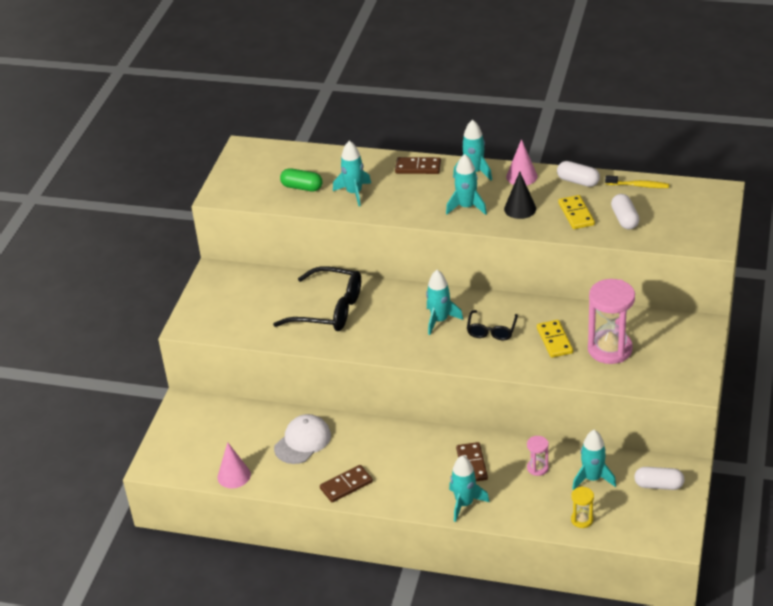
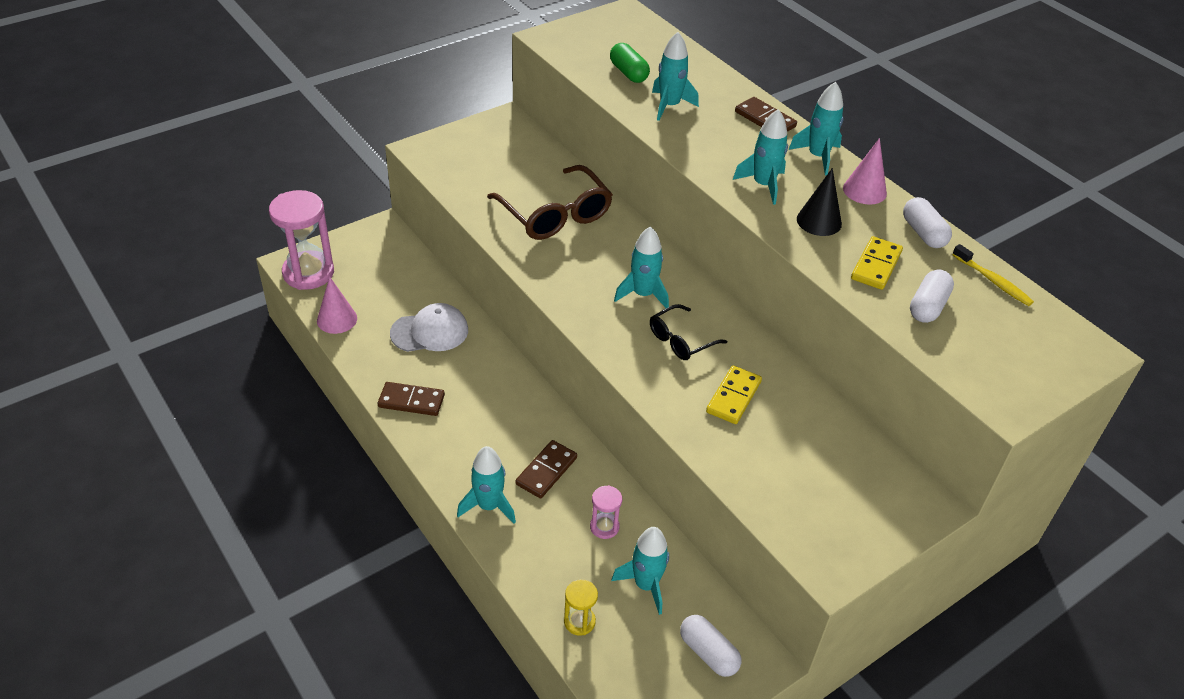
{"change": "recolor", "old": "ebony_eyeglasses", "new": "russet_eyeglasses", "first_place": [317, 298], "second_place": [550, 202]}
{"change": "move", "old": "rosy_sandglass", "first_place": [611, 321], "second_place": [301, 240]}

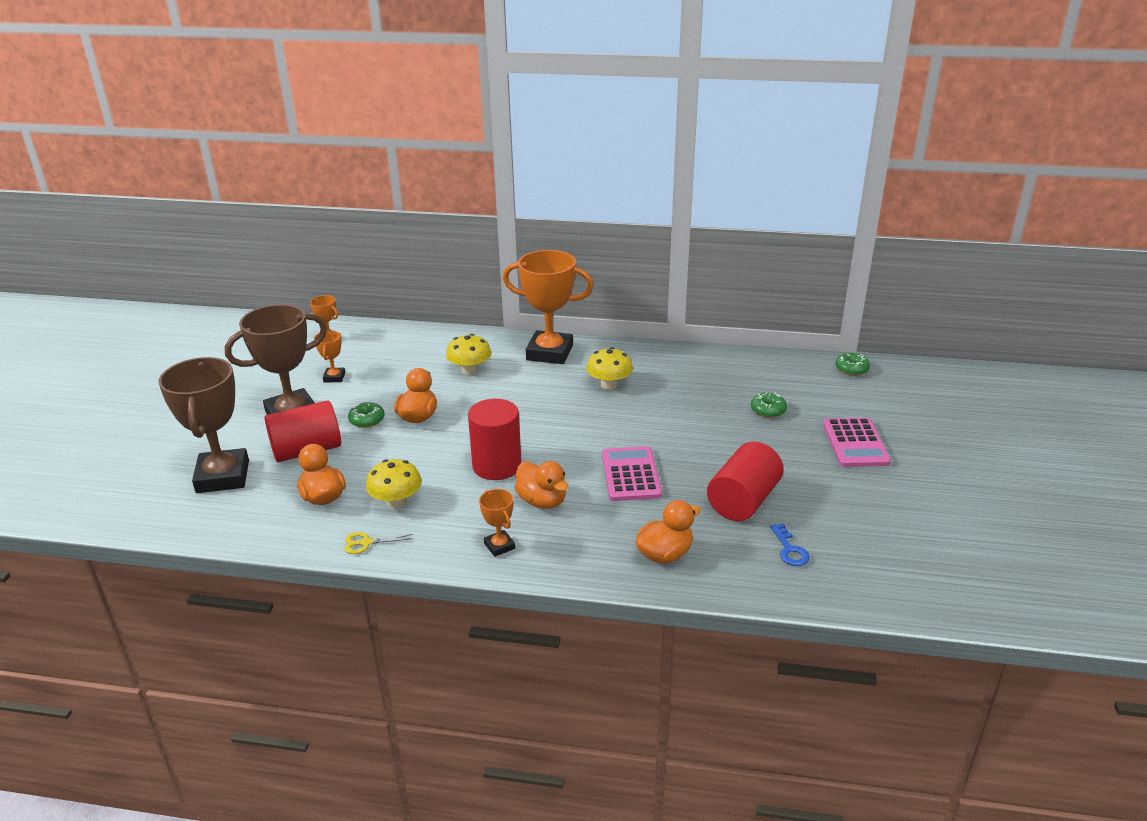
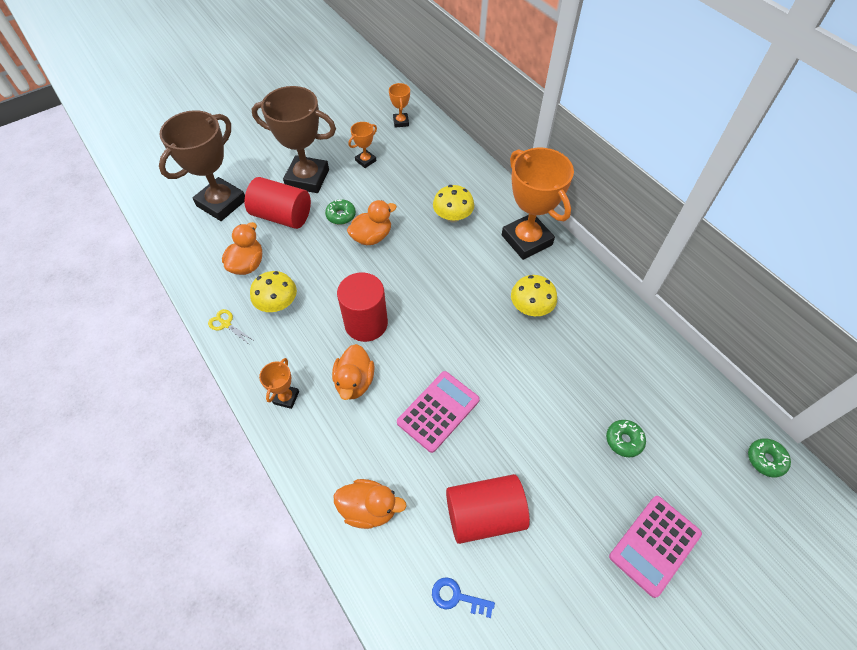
{"change": "rotate", "old": "royal_blue_latchkey", "first_place": [790, 544], "second_place": [463, 597], "degrees": 75}

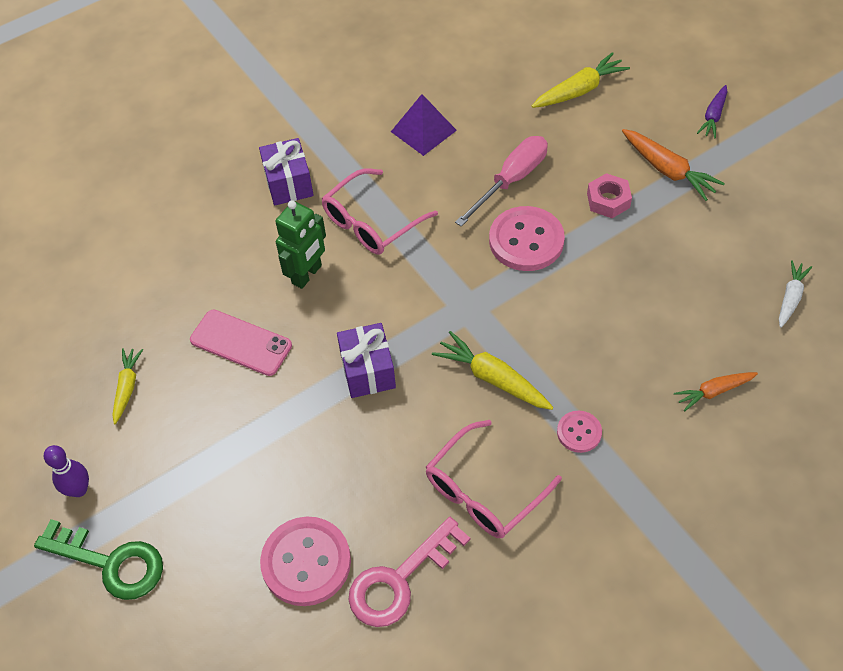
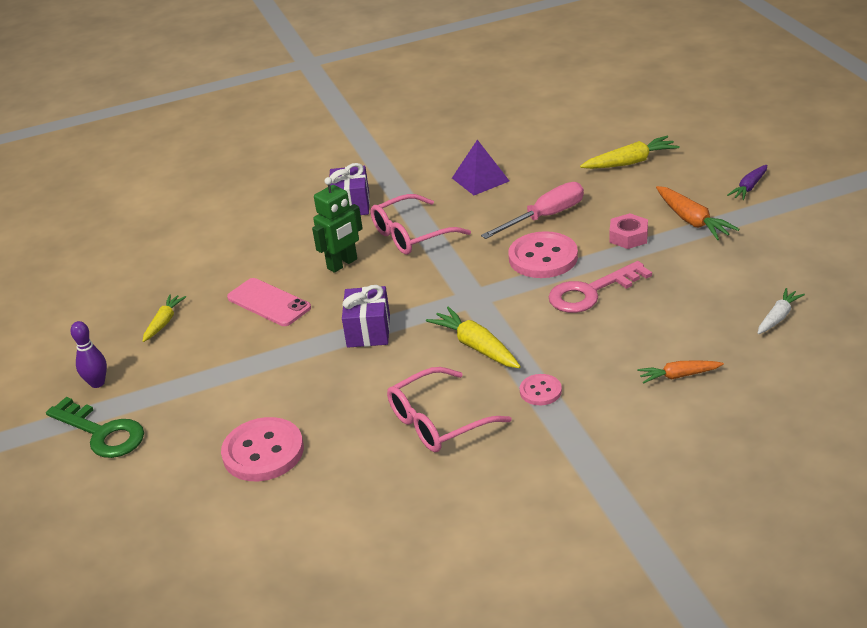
{"change": "move", "old": "rosy_latchkey", "first_place": [409, 572], "second_place": [600, 287]}

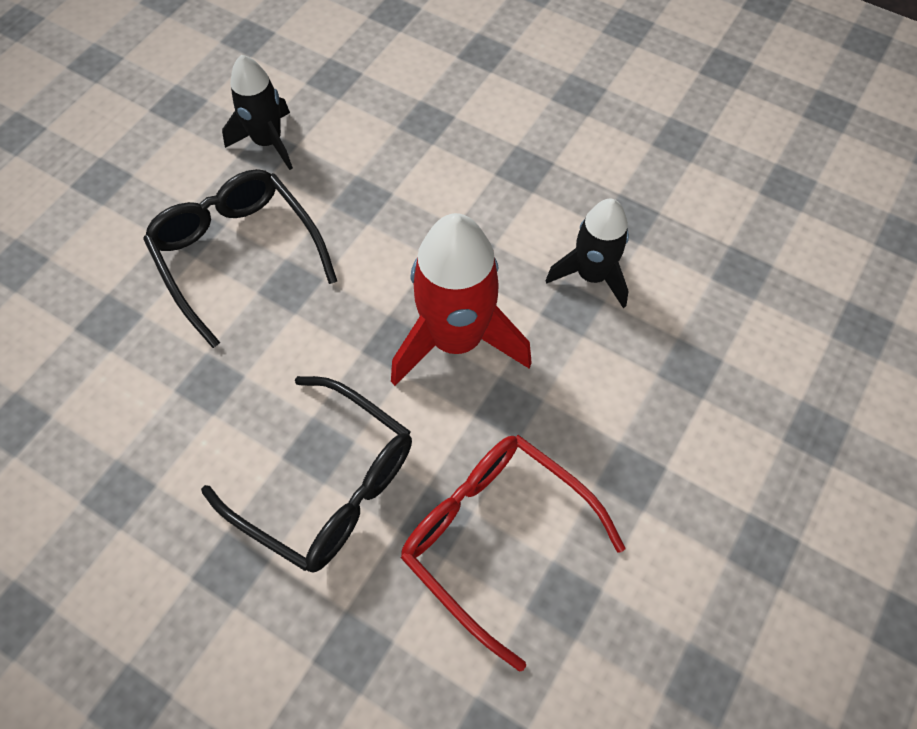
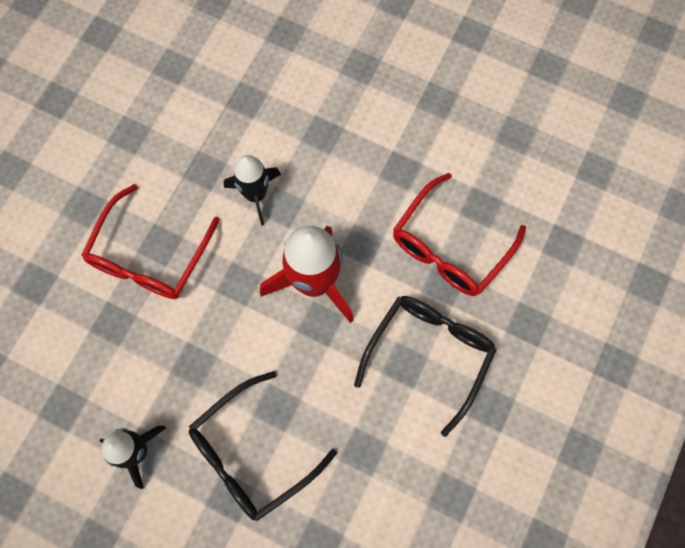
{"change": "insert", "new": "red_eyeglasses", "second_place": [150, 241]}

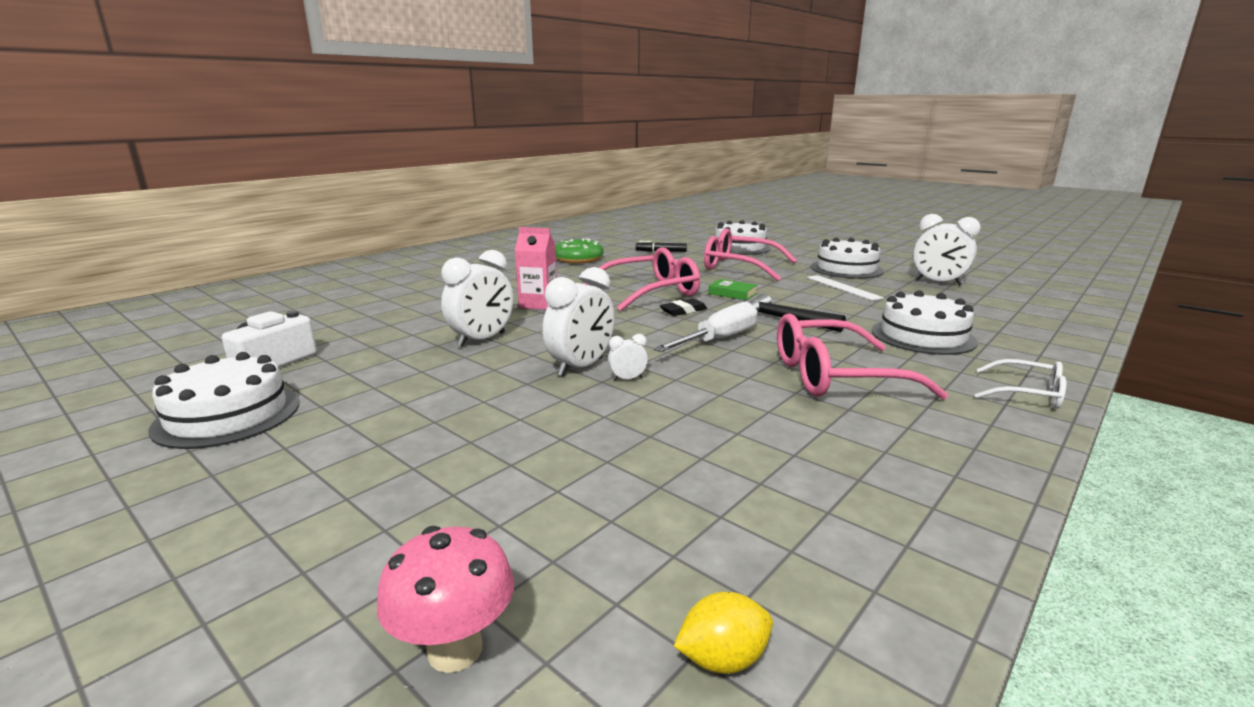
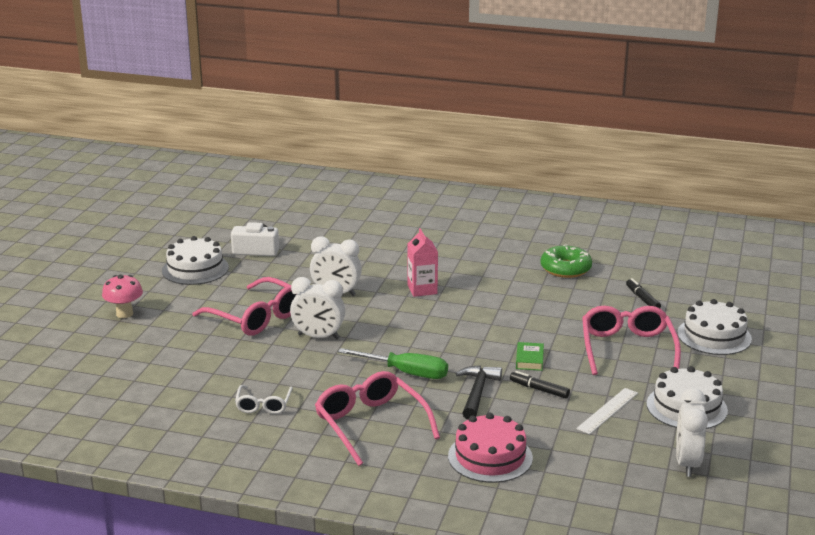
{"change": "move", "old": "rosy_toadstool", "first_place": [445, 599], "second_place": [122, 296]}
{"change": "move", "old": "rosy_eyeglasses", "first_place": [642, 279], "second_place": [244, 306]}
{"change": "delete", "old": "snow-white_bedside_clock", "first_place": [628, 357]}
{"change": "recolor", "old": "snow-white_screwdriver", "new": "emerald_screwdriver", "first_place": [705, 327], "second_place": [393, 363]}
{"change": "delete", "old": "ebony_pencil_eraser", "first_place": [683, 307]}
{"change": "delete", "old": "bright_yellow_toy_lemon", "first_place": [723, 633]}
{"change": "recolor", "old": "snow-white_gateau", "new": "rosy_gateau", "first_place": [925, 323], "second_place": [490, 448]}
{"change": "move", "old": "snow-white_eyeglasses", "first_place": [1020, 384], "second_place": [264, 399]}
{"change": "insert", "new": "ebony_marker_pen", "second_place": [540, 385]}

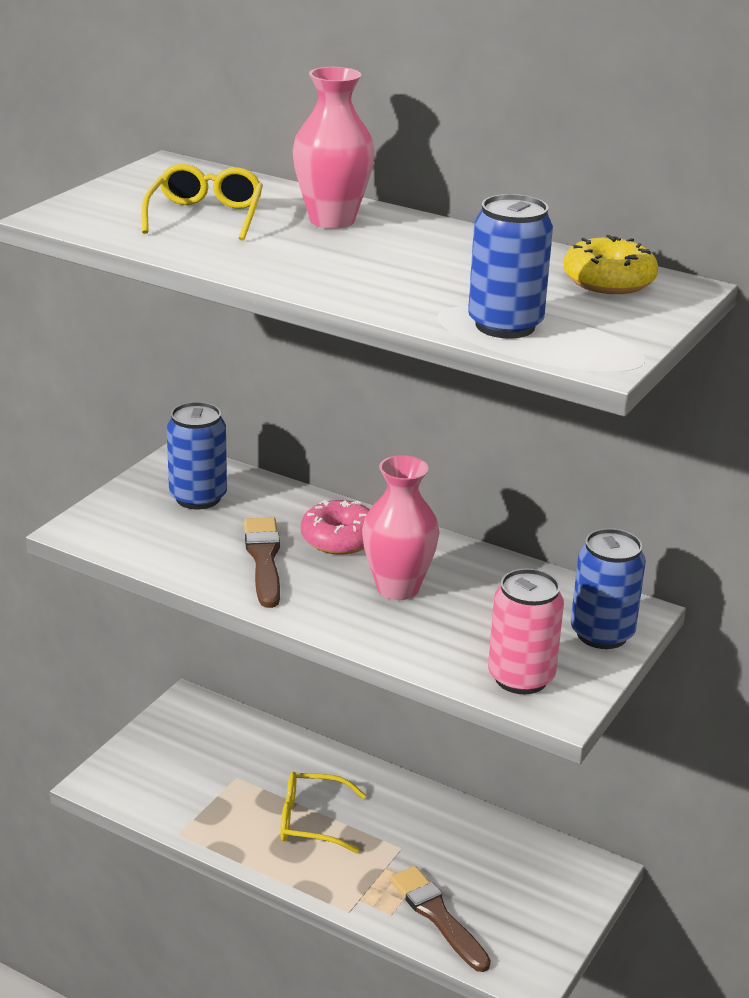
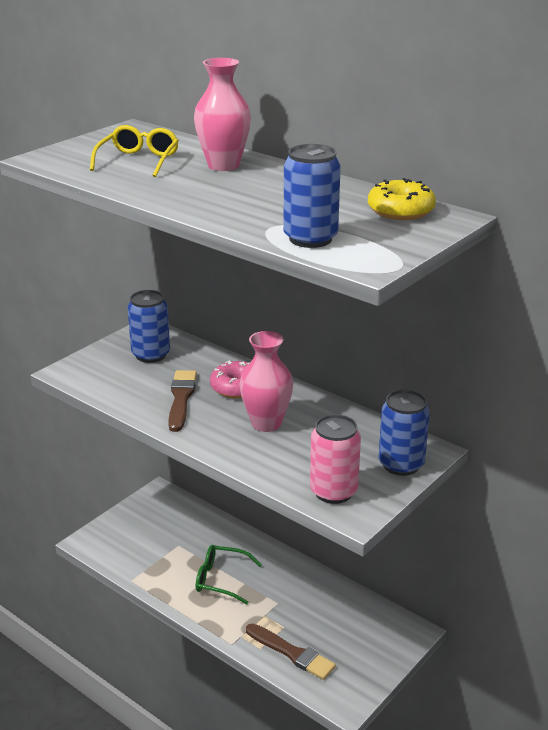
{"change": "recolor", "old": "bright_yellow_eyeglasses", "new": "emerald_eyeglasses", "first_place": [323, 813], "second_place": [229, 574]}
{"change": "rotate", "old": "russet_brush", "first_place": [440, 919], "second_place": [291, 651], "degrees": 150}

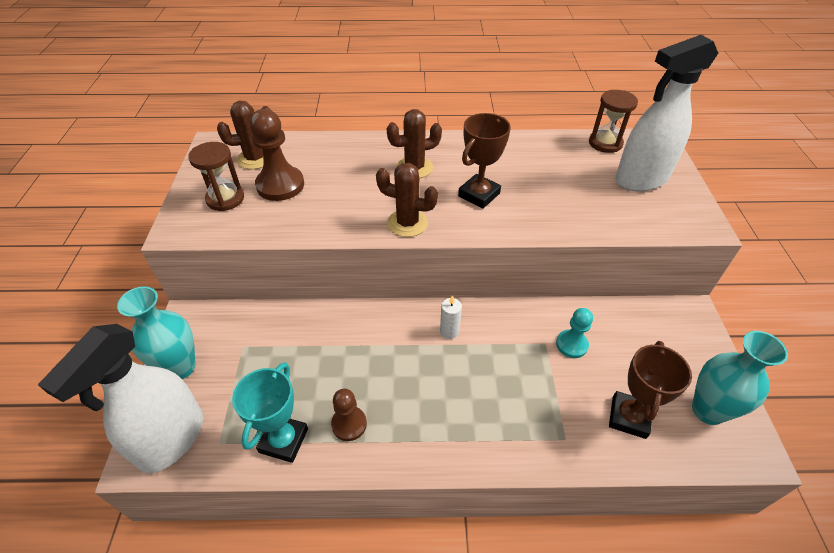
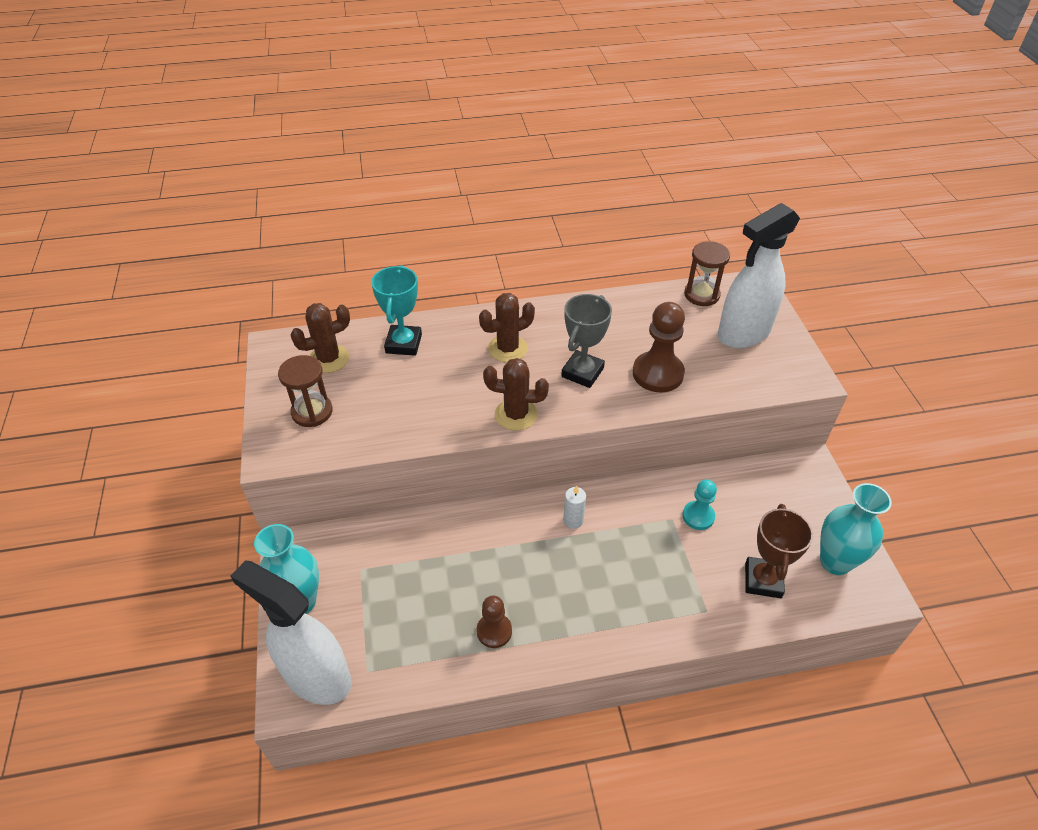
{"change": "rotate", "old": "snow-white_spray_bottle", "first_place": [120, 398], "second_place": [291, 632], "degrees": 105}
{"change": "move", "old": "aqua_trophy", "first_place": [270, 412], "second_place": [396, 310]}
{"change": "move", "old": "russet_chess_pawn", "first_place": [276, 155], "second_place": [659, 347]}
{"change": "recolor", "old": "russet_trophy", "new": "grey_trophy", "first_place": [484, 161], "second_place": [586, 341]}

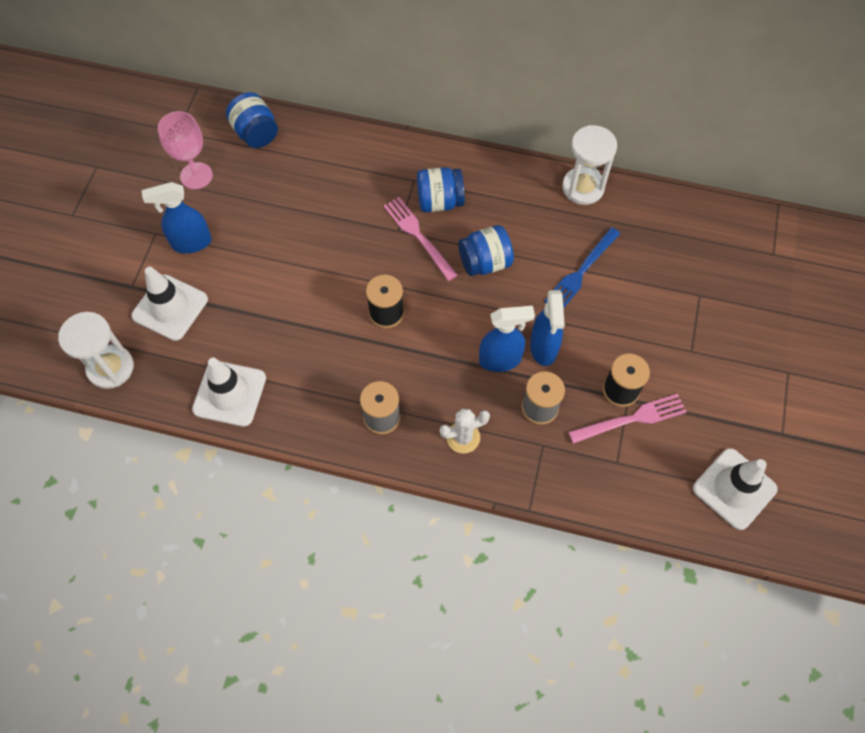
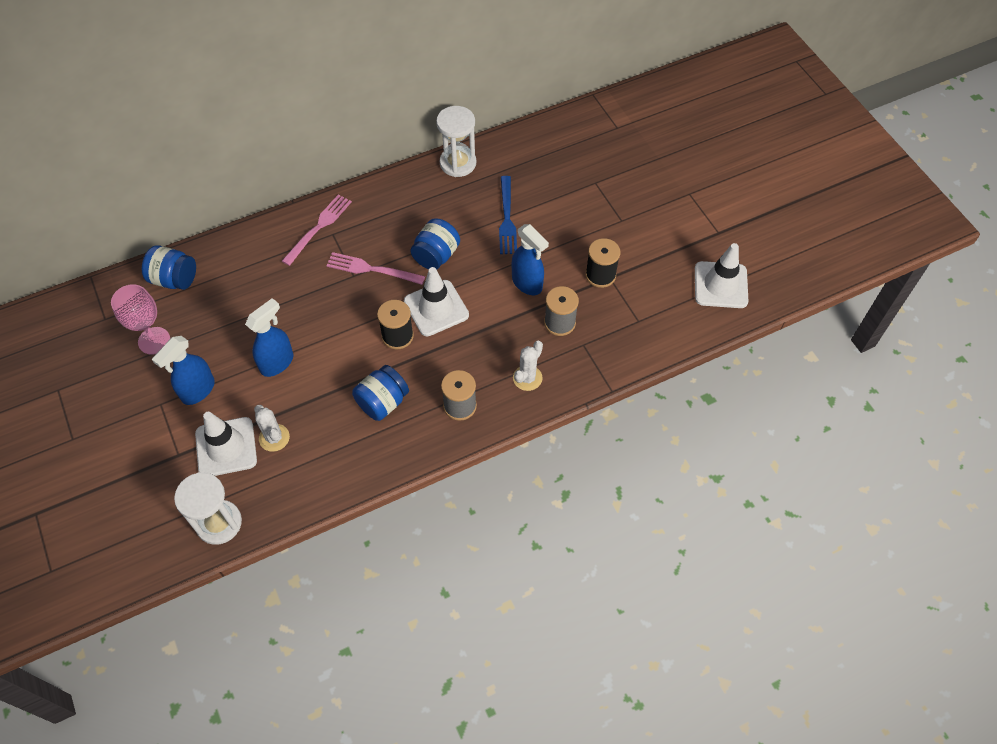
{"change": "move", "old": "snow-white_road_cone", "first_place": [229, 392], "second_place": [436, 301]}
{"change": "move", "old": "royal_blue_jar", "first_place": [441, 190], "second_place": [380, 393]}
{"change": "move", "old": "royal_blue_spray_bottle", "first_place": [507, 339], "second_place": [269, 337]}
{"change": "move", "old": "rosy_fork", "first_place": [627, 419], "second_place": [317, 230]}
{"change": "insert", "new": "snow-white_prickly_plant", "second_place": [272, 428]}

